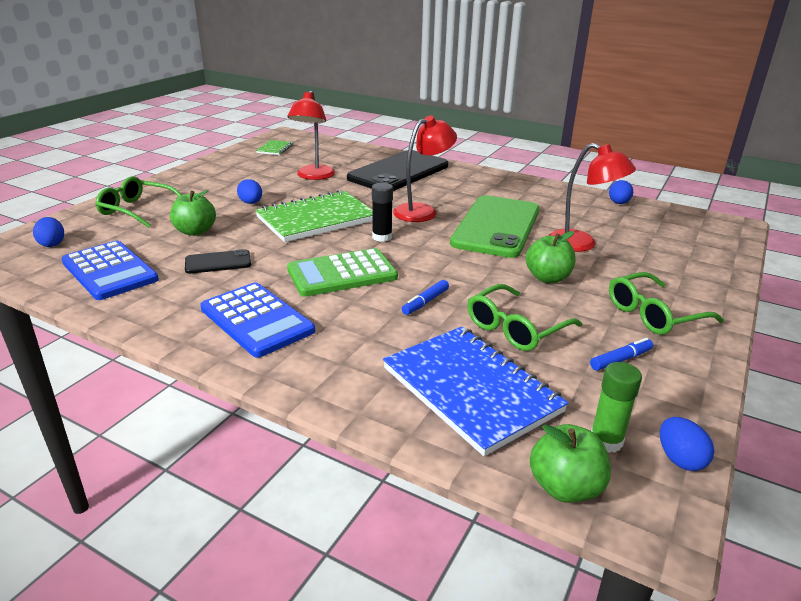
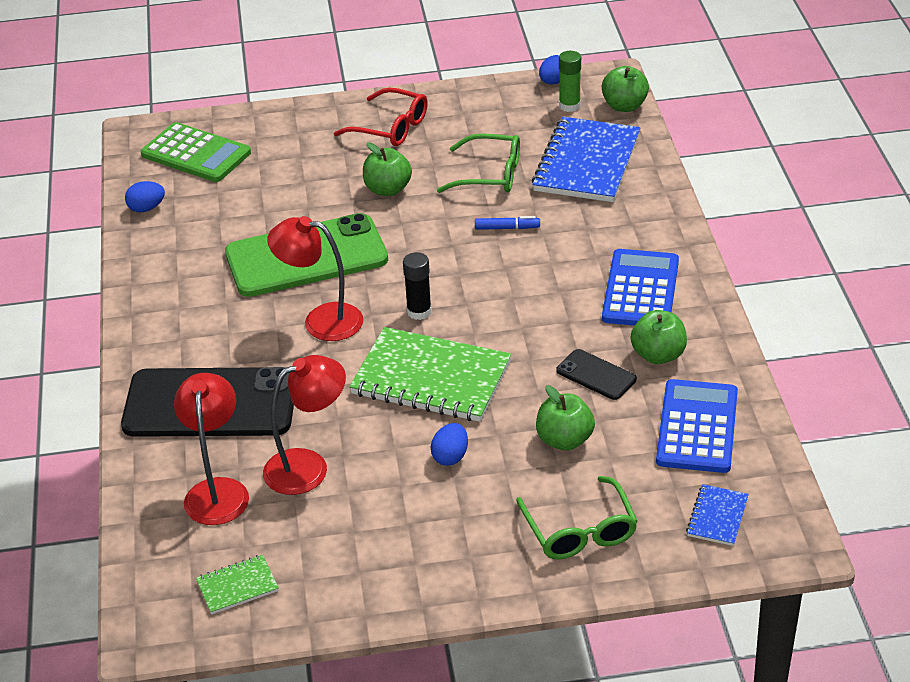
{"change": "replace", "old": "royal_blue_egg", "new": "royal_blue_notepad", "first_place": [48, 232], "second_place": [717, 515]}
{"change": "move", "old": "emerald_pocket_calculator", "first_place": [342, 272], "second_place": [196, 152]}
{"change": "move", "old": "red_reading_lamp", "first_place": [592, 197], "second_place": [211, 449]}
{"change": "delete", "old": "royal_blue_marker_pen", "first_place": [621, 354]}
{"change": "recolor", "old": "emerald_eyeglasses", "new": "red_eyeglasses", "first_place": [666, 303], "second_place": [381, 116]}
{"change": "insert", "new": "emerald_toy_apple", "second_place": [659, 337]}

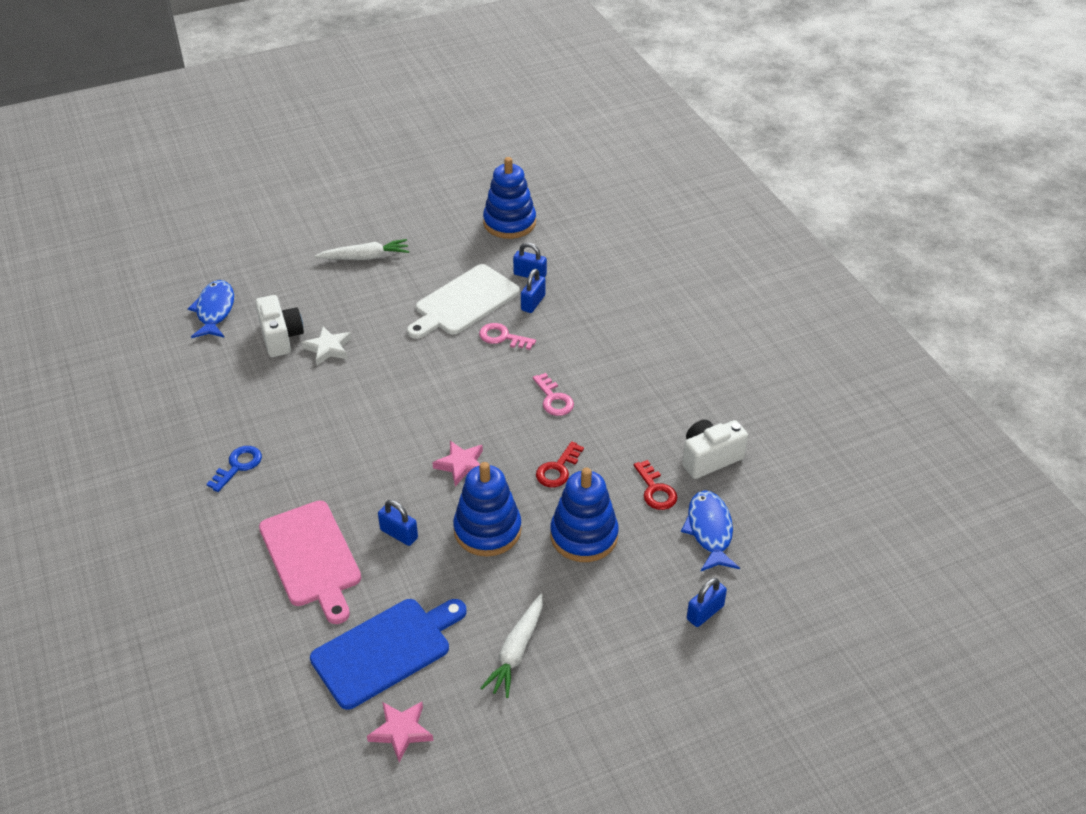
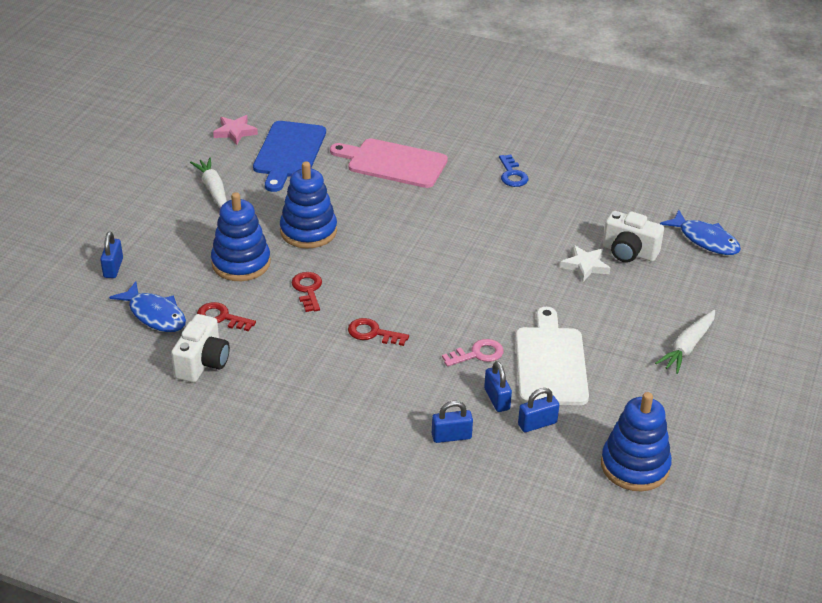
{"change": "move", "old": "royal_blue_lock", "first_place": [398, 523], "second_place": [452, 422]}
{"change": "delete", "old": "rosy_star_shape", "first_place": [457, 463]}
{"change": "recolor", "old": "rosy_latchkey", "new": "red_latchkey", "first_place": [553, 394], "second_place": [378, 332]}

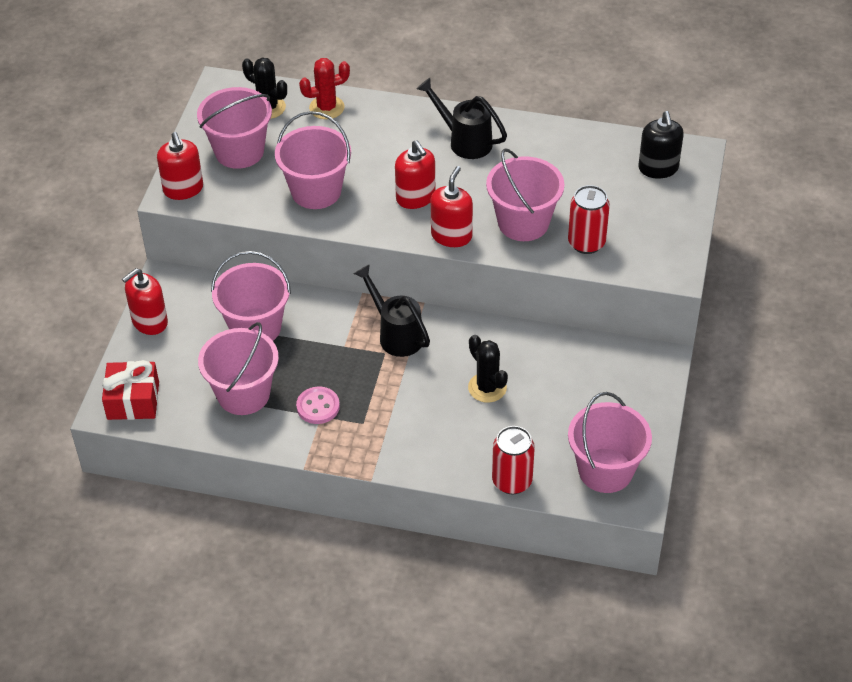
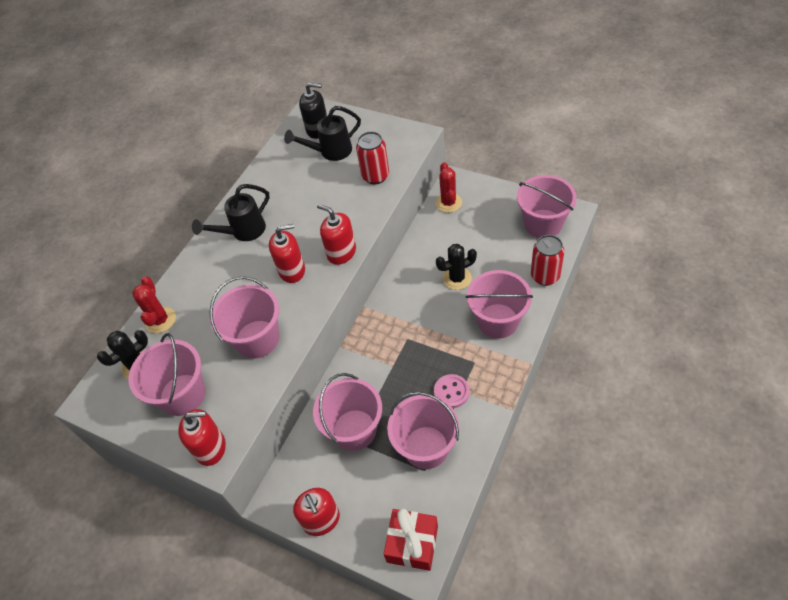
{"change": "move", "old": "ebony_watering_can", "first_place": [392, 310], "second_place": [322, 133]}
{"change": "move", "old": "rosy_sand_bucket", "first_place": [525, 194], "second_place": [499, 304]}
{"change": "insert", "new": "red_prickly_plant", "second_place": [448, 187]}

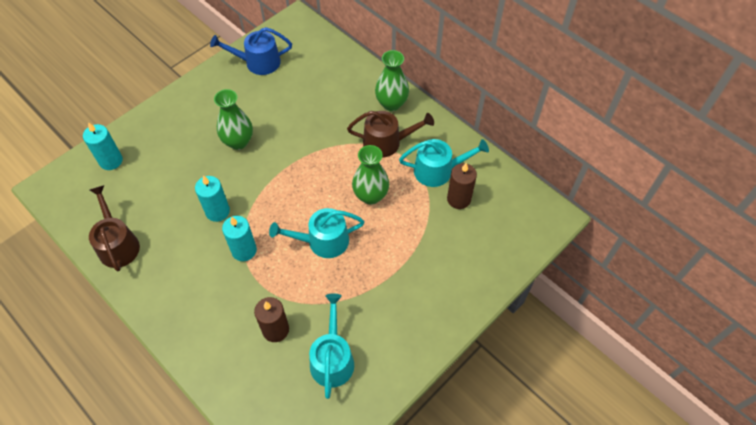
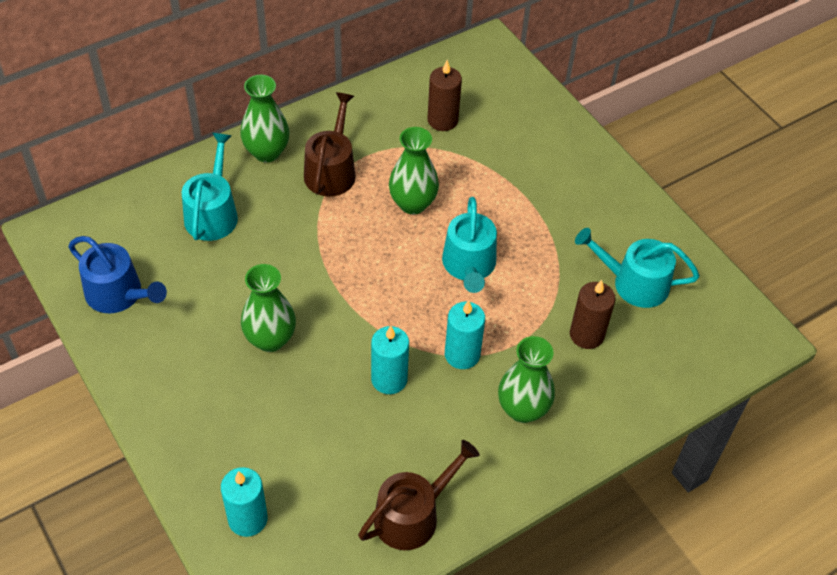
{"change": "rotate", "old": "russet_watering_can", "first_place": [114, 228], "second_place": [419, 495], "degrees": 150}
{"change": "rotate", "old": "royal_blue_watering_can", "first_place": [251, 51], "second_place": [117, 274], "degrees": -60}
{"change": "move", "old": "aqua_watering_can", "first_place": [444, 163], "second_place": [210, 187]}
{"change": "insert", "new": "emerald_flower_vase", "second_place": [526, 379]}

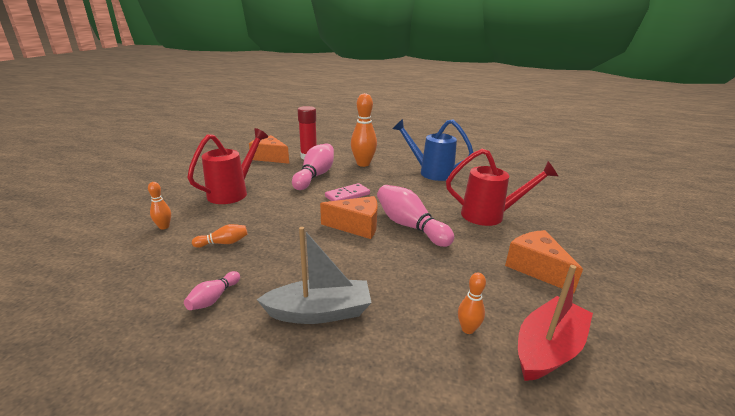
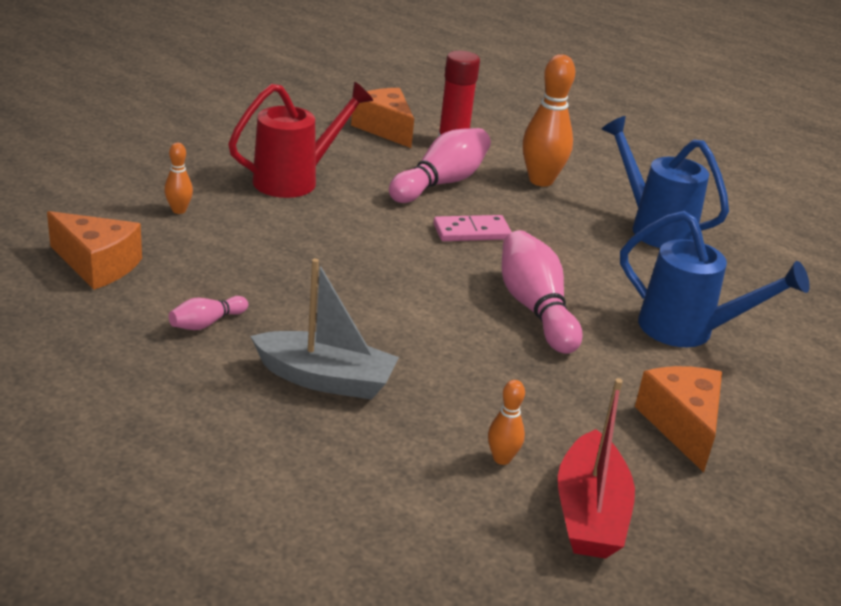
{"change": "delete", "old": "orange-coloured_bowling_pin", "first_place": [220, 236]}
{"change": "move", "old": "orange-coloured_piece_of_cheese", "first_place": [349, 217], "second_place": [94, 250]}
{"change": "recolor", "old": "red_watering_can", "new": "royal_blue_watering_can", "first_place": [502, 187], "second_place": [715, 279]}
{"change": "rotate", "old": "red_toy_boat", "first_place": [555, 323], "second_place": [596, 468], "degrees": 120}

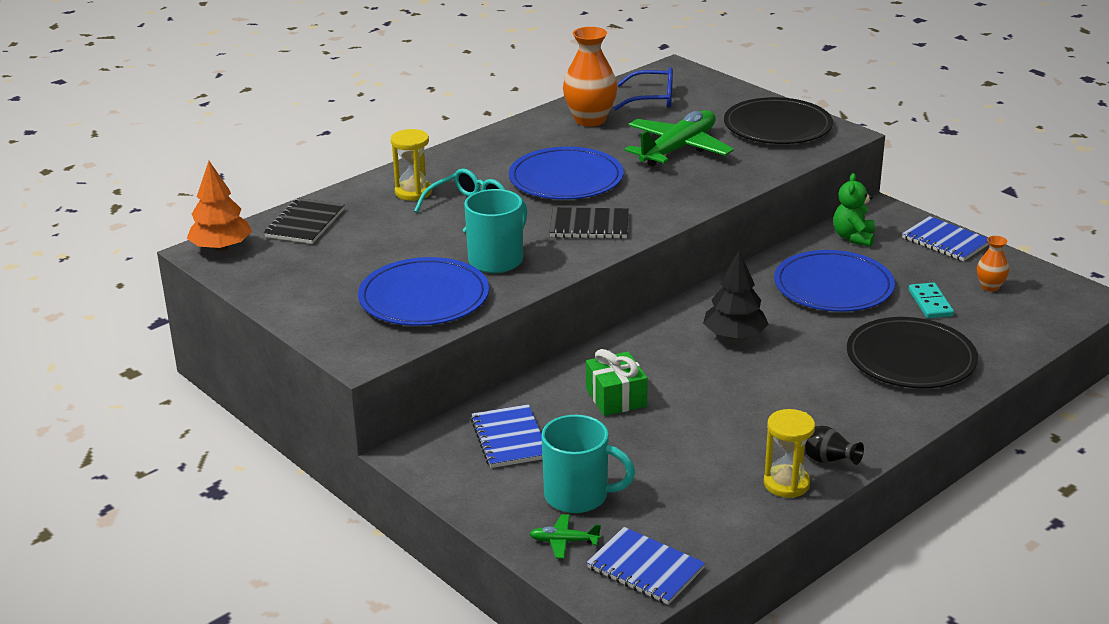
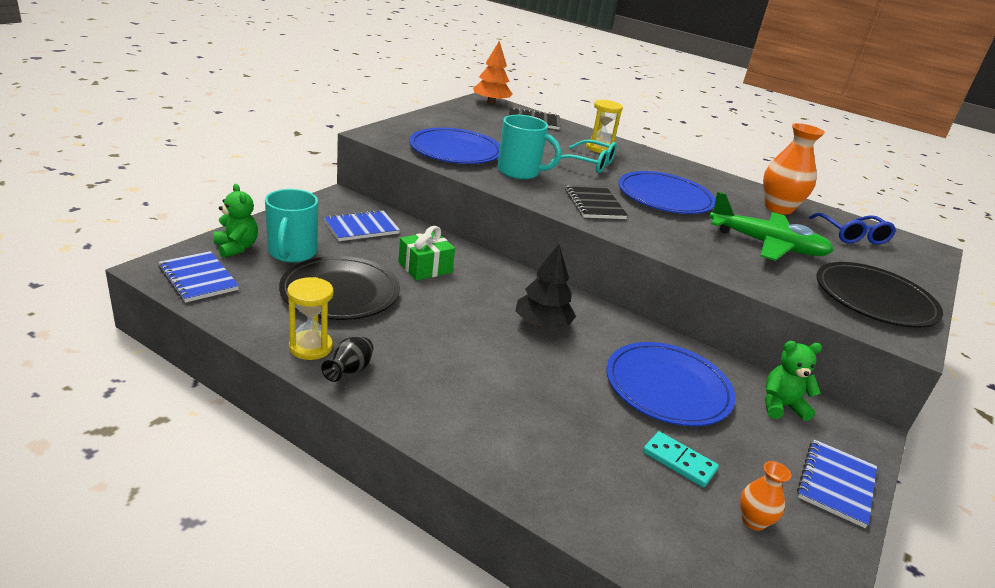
{"change": "replace", "old": "emerald_aeroplane", "new": "emerald_teddy", "first_place": [565, 536], "second_place": [236, 221]}
{"change": "rotate", "old": "royal_blue_notepad", "first_place": [645, 566], "second_place": [198, 277], "degrees": -60}
{"change": "move", "old": "ebony_plate", "first_place": [912, 352], "second_place": [339, 288]}
{"change": "rotate", "old": "aqua_domino", "first_place": [931, 300], "second_place": [681, 459], "degrees": 60}

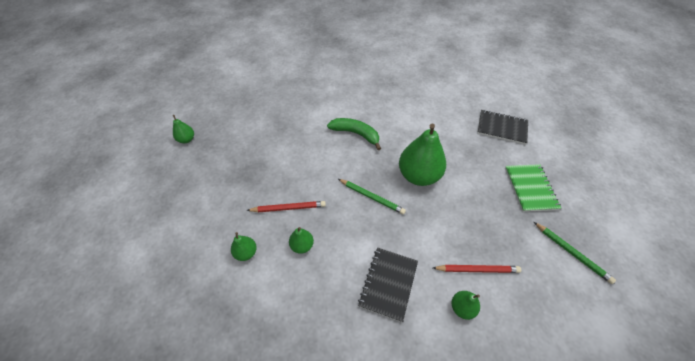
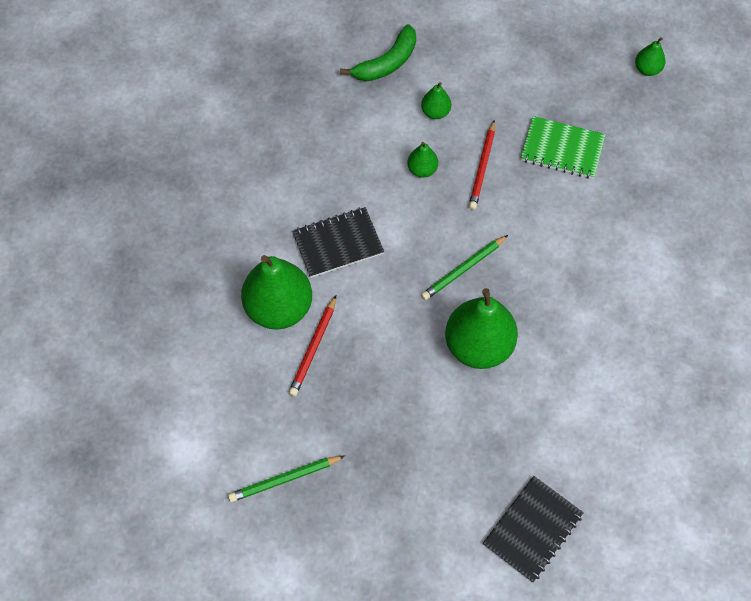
{"change": "move", "old": "emerald_banana", "first_place": [354, 134], "second_place": [378, 52]}
{"change": "rotate", "old": "ebony_notepad", "first_place": [388, 285], "second_place": [338, 242], "degrees": -60}
{"change": "resize", "old": "emerald_pear_fruit", "first_place": [466, 305], "second_place": [276, 292], "factor": 2.12}
{"change": "move", "old": "emerald_notepad", "first_place": [533, 188], "second_place": [563, 147]}

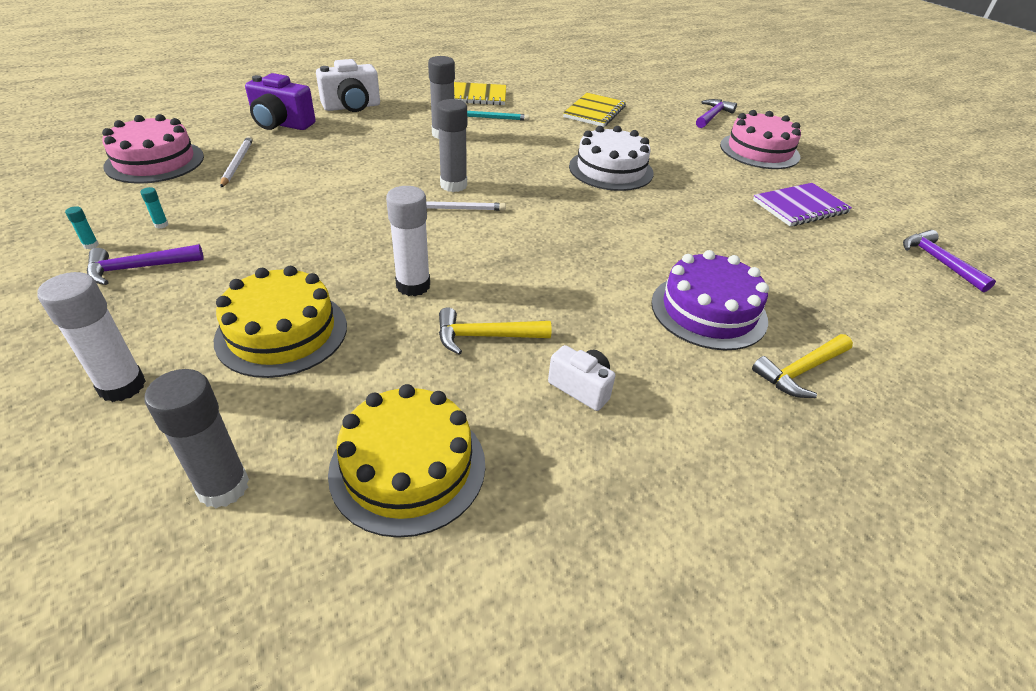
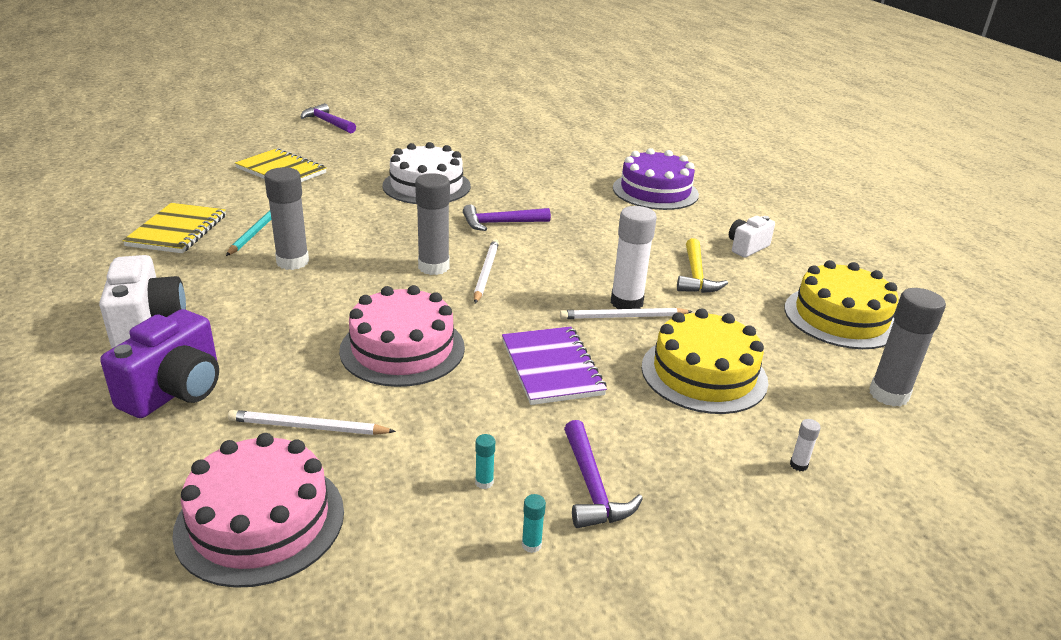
{"change": "resize", "old": "snow-white_stick_of_glue", "first_place": [92, 337], "second_place": [805, 445], "factor": 0.41}
{"change": "move", "old": "rosy_gateau", "first_place": [760, 139], "second_place": [402, 336]}
{"change": "delete", "old": "bright_yellow_claw_hammer", "first_place": [802, 366]}
{"change": "move", "old": "purple_notepad", "first_place": [802, 204], "second_place": [554, 366]}
{"change": "move", "old": "purple_claw_hammer", "first_place": [949, 261], "second_place": [507, 217]}
{"change": "insert", "new": "snow-white_wooden_pencil", "second_place": [626, 313]}

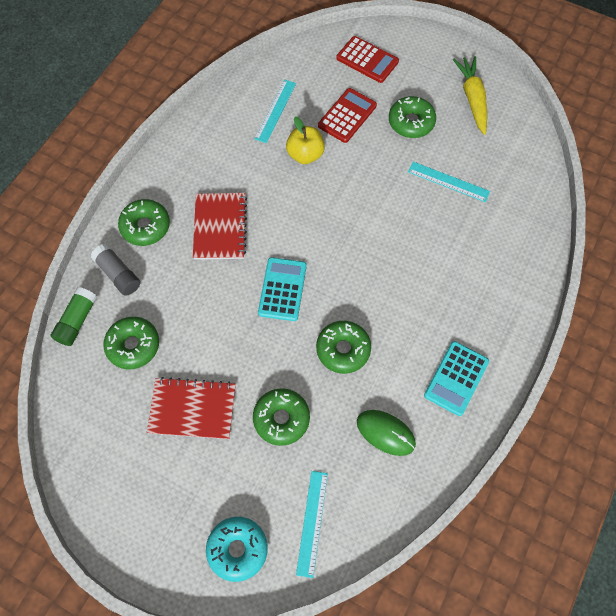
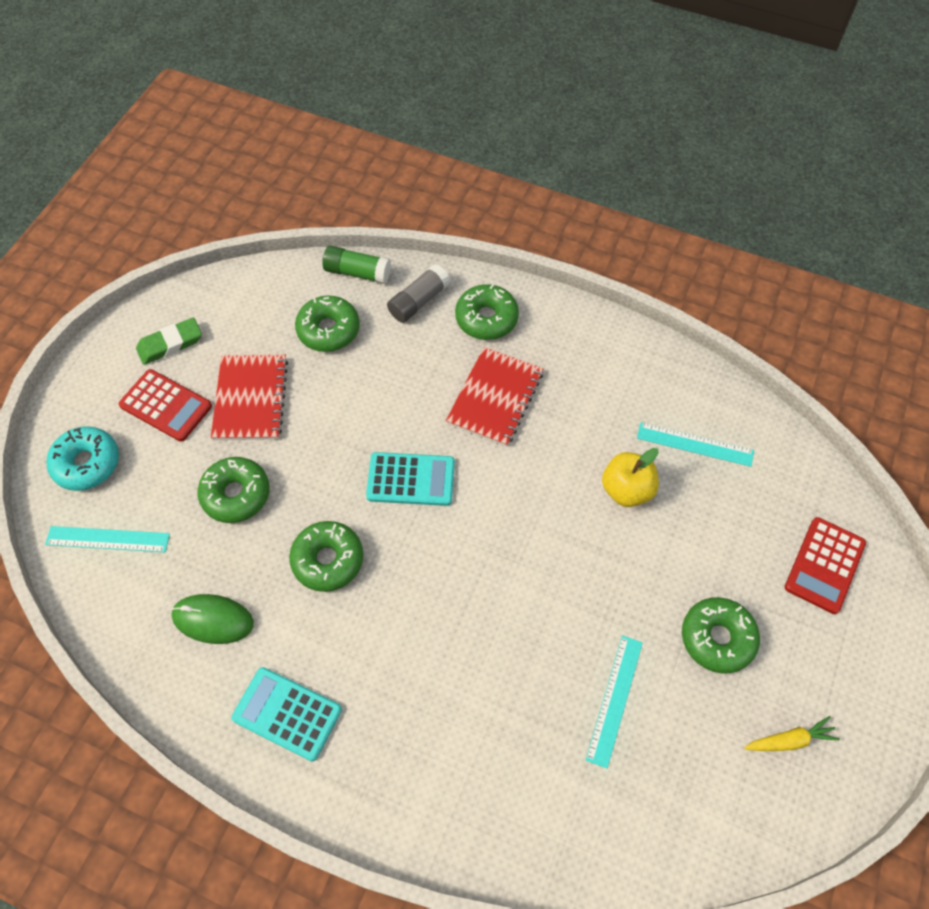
{"change": "rotate", "old": "red_notepad", "first_place": [220, 226], "second_place": [494, 397], "degrees": -60}
{"change": "move", "old": "red_pocket_calculator", "first_place": [347, 115], "second_place": [165, 405]}
{"change": "rotate", "old": "emerald_PC_mouse", "first_place": [386, 433], "second_place": [212, 619], "degrees": 75}
{"change": "resize", "old": "bright_yellow_root_vegetable", "first_place": [470, 95], "second_place": [792, 733], "factor": 0.58}
{"change": "insert", "new": "emerald_pencil_eraser", "second_place": [169, 341]}

